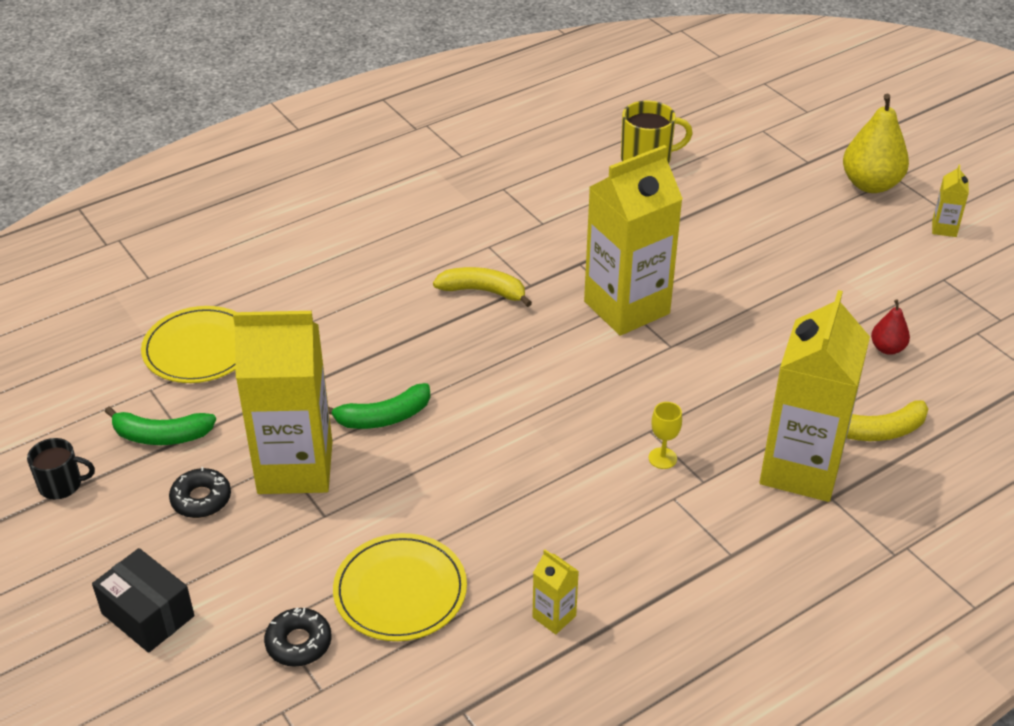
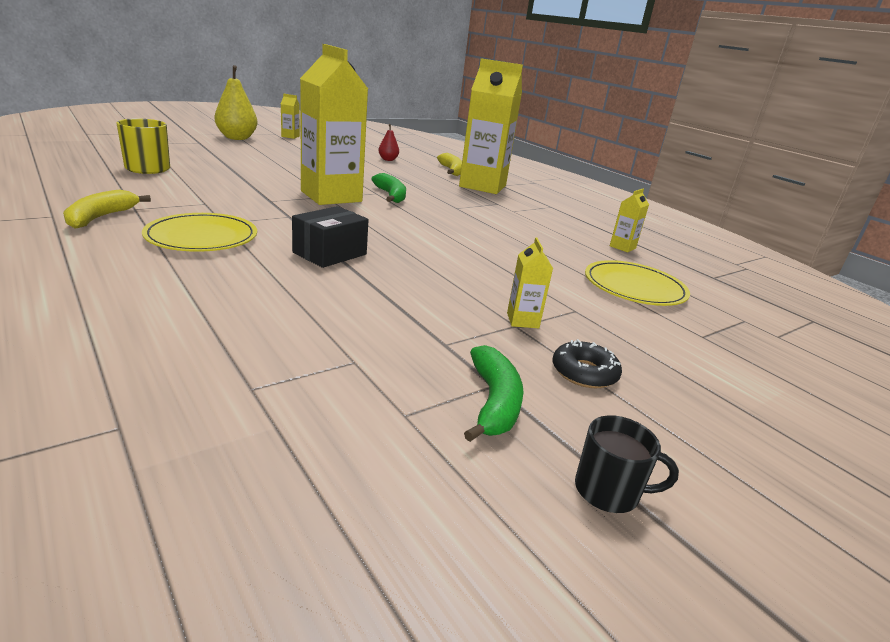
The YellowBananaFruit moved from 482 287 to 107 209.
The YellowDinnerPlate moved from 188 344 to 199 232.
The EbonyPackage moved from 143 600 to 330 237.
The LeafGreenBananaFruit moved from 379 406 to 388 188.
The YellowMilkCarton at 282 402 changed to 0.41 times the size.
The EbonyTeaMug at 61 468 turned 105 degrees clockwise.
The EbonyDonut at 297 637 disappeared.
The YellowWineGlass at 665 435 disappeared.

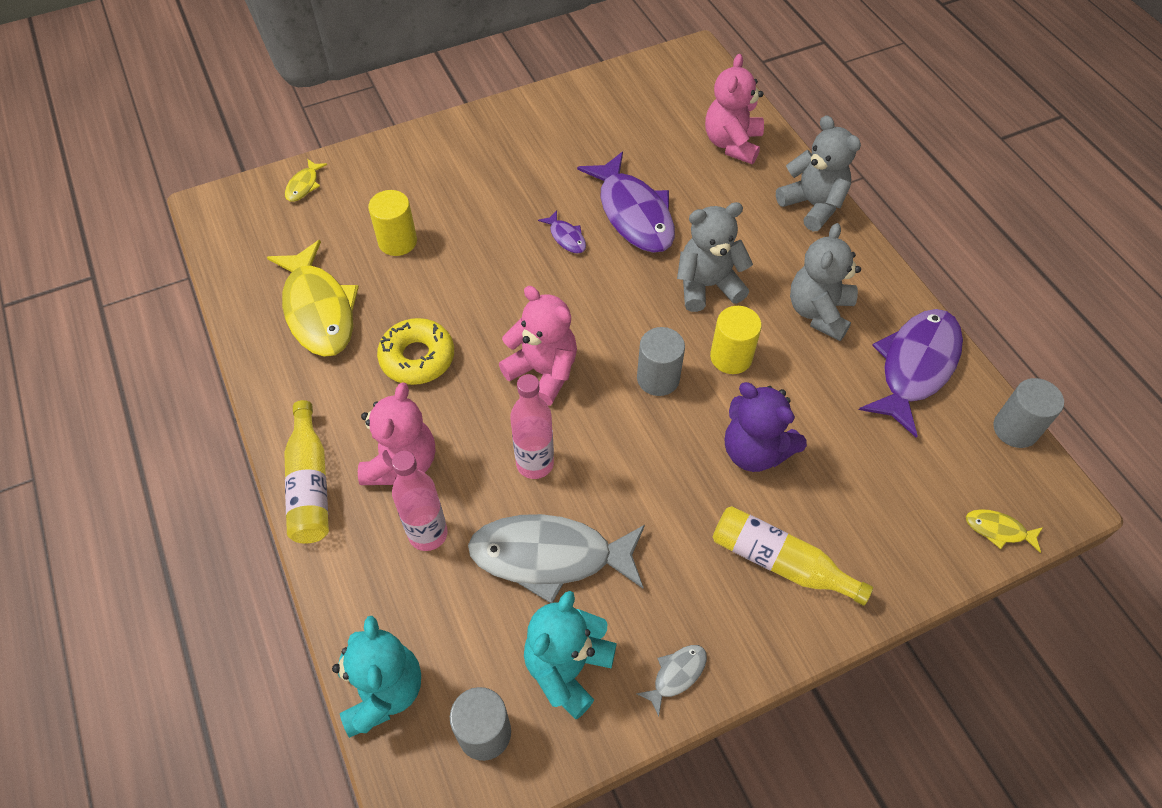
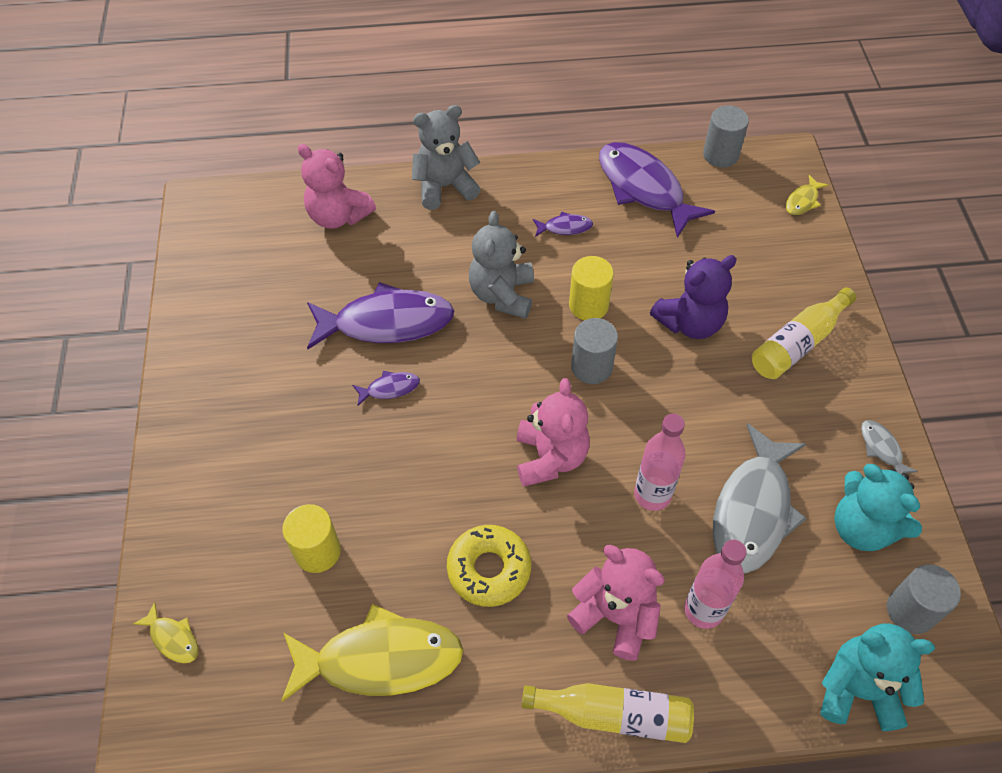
The RosePinkTeddy at 538 346 turned 120 degrees clockwise.
The GrayTeddy at 825 282 was replaced by the VioletFish at 563 224.

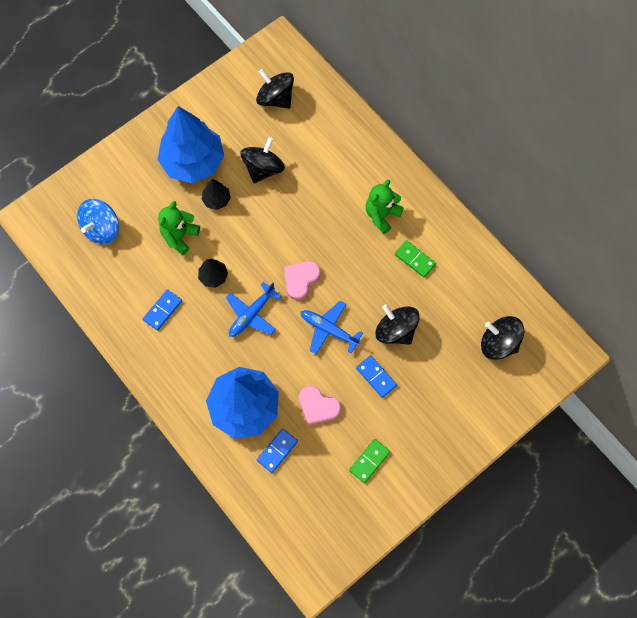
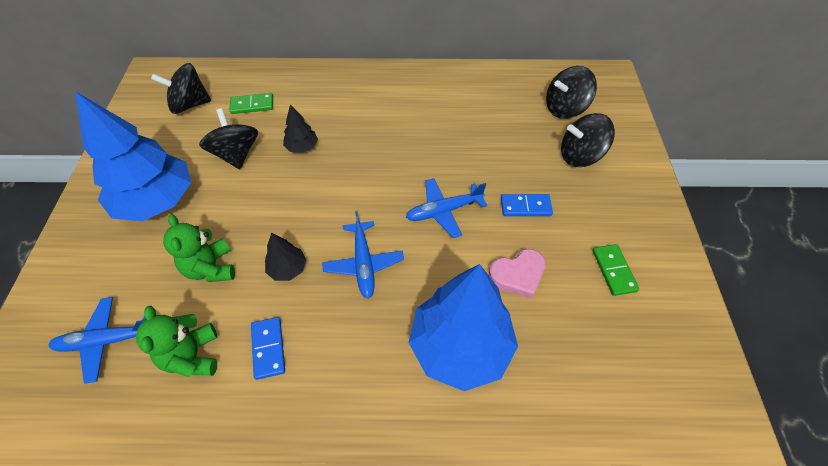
The BlueToyTop at 98 221 was replaced by the BlueAeroplane at 97 340.
The LeafGreenTeddy moved from 384 207 to 176 341.
The LeafGreenDomino moved from 415 258 to 251 103.
The EbonyTree moved from 216 194 to 300 128.
The EbonyToyTop moved from 397 325 to 588 140.
The BlueDomino at 277 450 disappeared.
The RosePinkHeartShape at 302 280 disappeared.

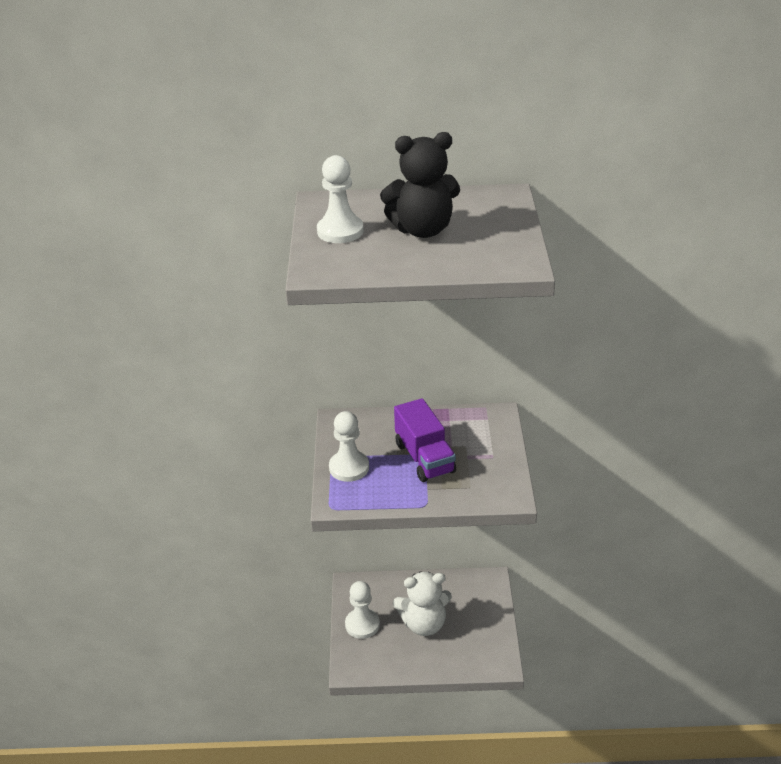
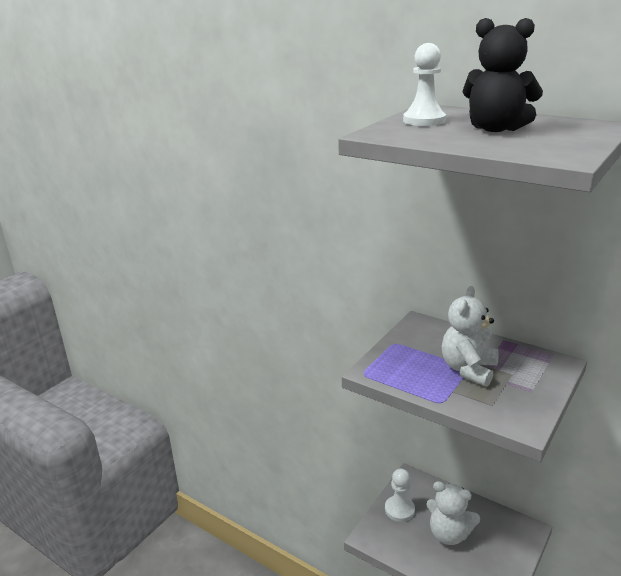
The VioletTruck at 425 440 was replaced by the SnowWhiteTeddy at 470 336.
The SnowWhitePawn at 349 446 disappeared.

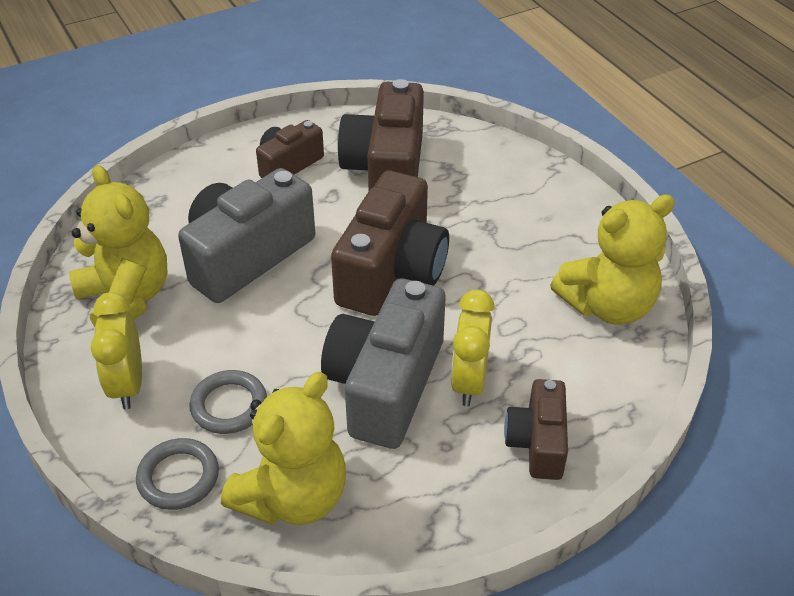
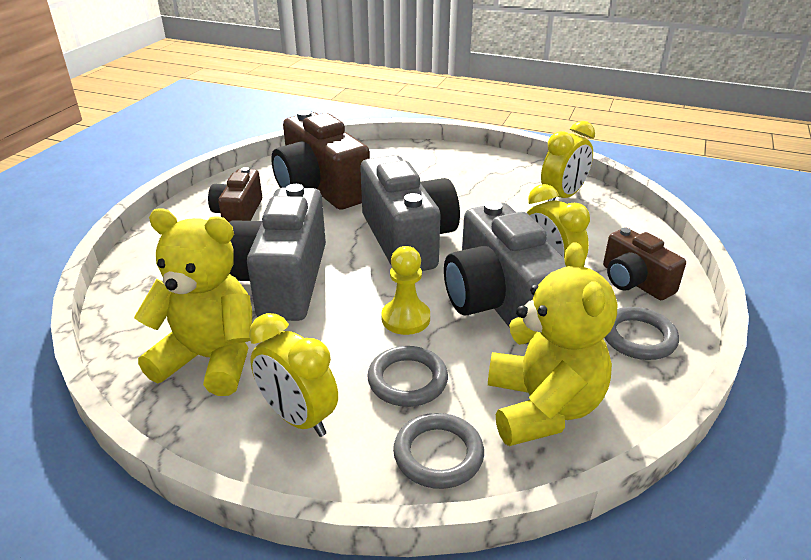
The BrownCamera at 390 243 became the GrayCamera at 410 213.
The YellowPawn at 405 290 appeared.
The YellowTeddy at 612 259 was replaced by the YellowAlarmClock at 568 161.
The GrayRing at 642 333 appeared.

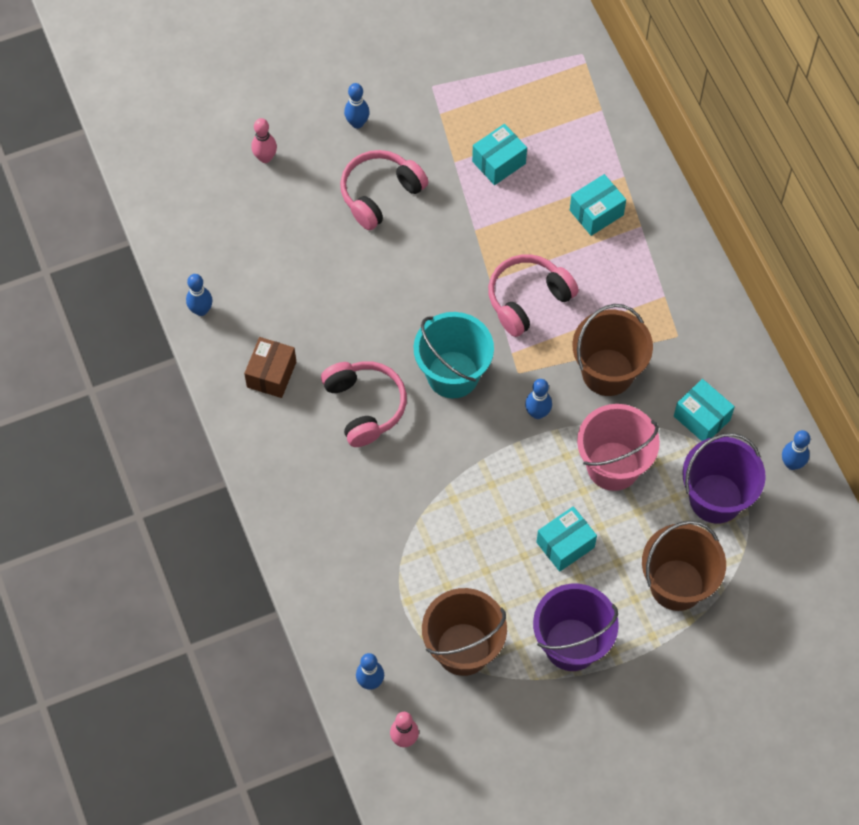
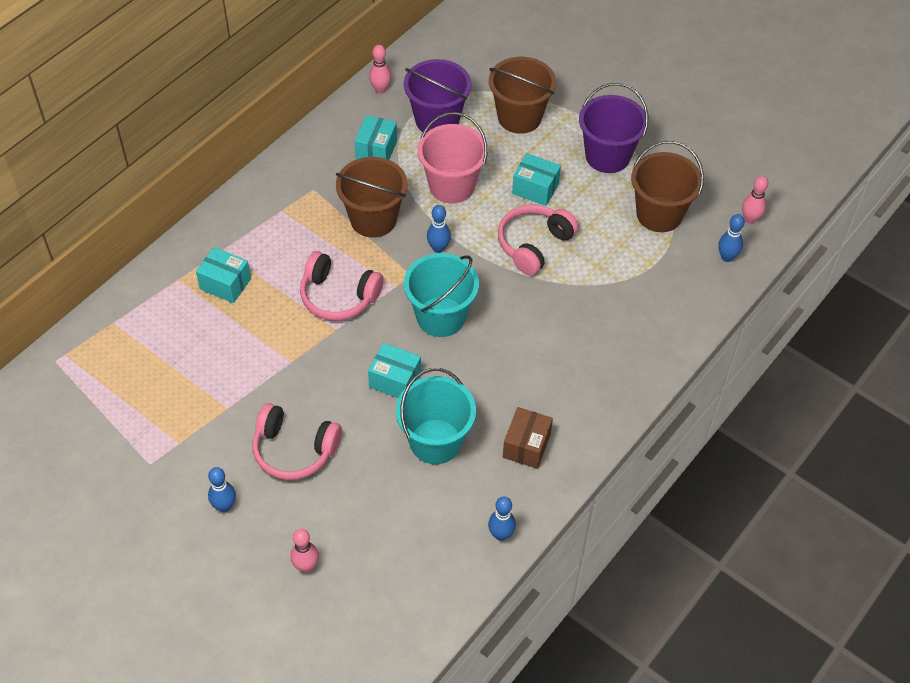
The TurquoisePackage moved from 499 154 to 394 370.
The BlueSkittle at 796 450 became the RosePinkSkittle at 380 69.
The TurquoiseSandBucket at 436 416 appeared.
The RosePinkHeadphones moved from 364 404 to 538 240.
The BrownPackage at 270 367 turned 60 degrees counterclockwise.

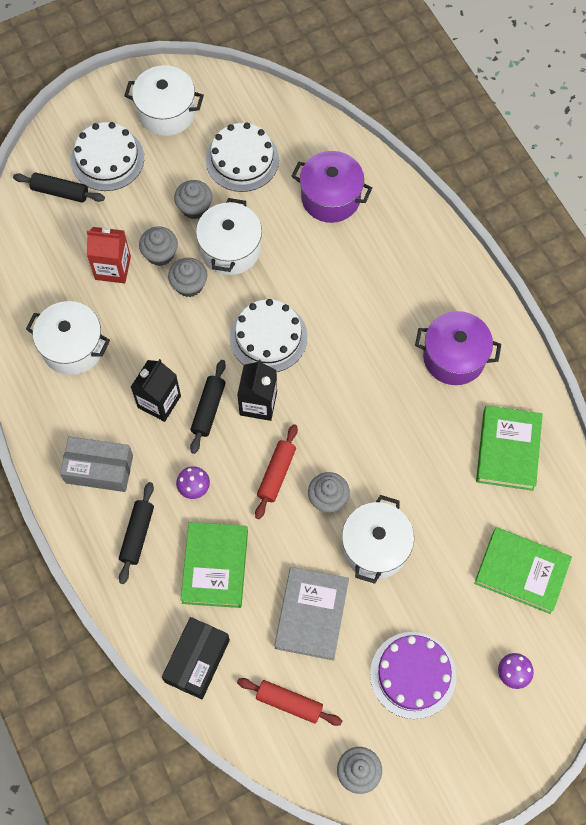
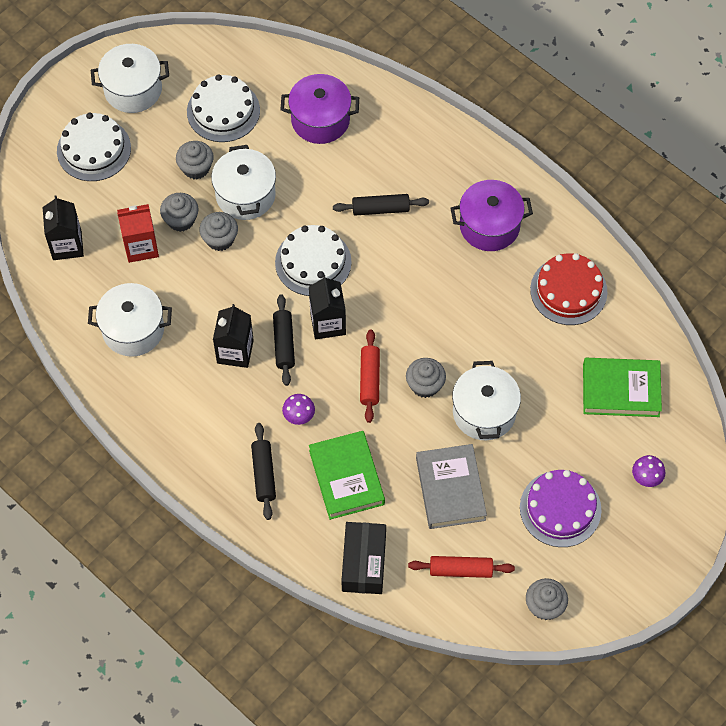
The EbonyMilkCarton at 63 228 appeared.
The EbonyPastryRoller moved from 59 188 to 381 205.
The LeafGreenHardcover at 509 448 was replaced by the RedGateau at 568 289.
The GrayPackage at 96 464 disappeared.

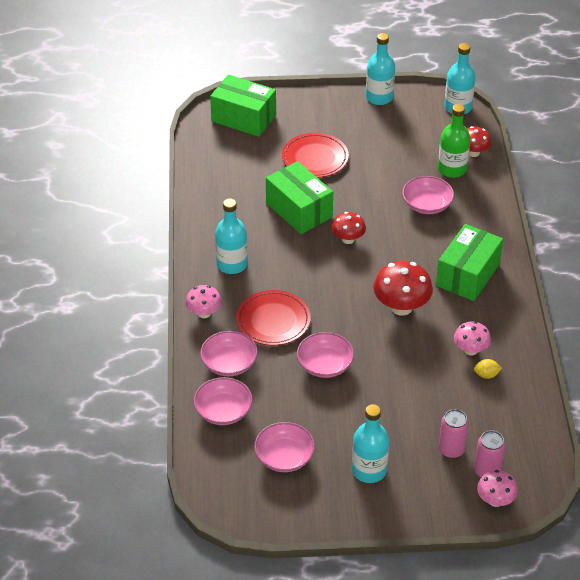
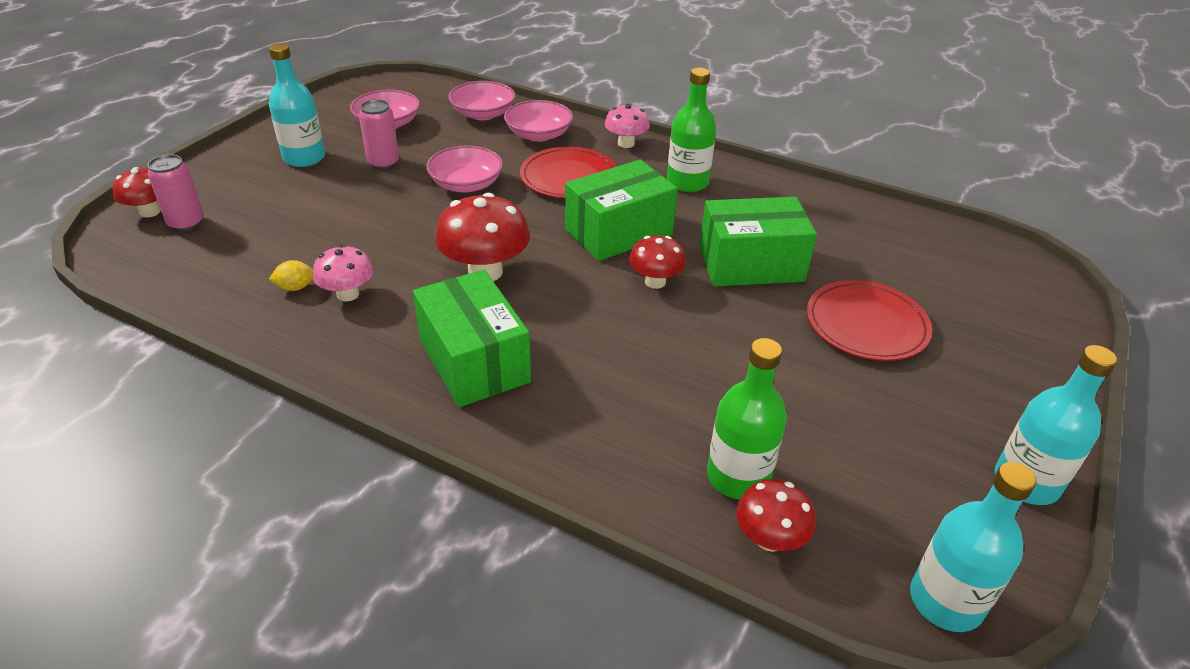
The RosePinkToadstool at 497 488 became the RedToadstool at 136 192.
The YellowToyLemon at 488 369 turned 45 degrees clockwise.
The RosePinkCan moved from 454 433 to 379 134.
The LeafGreenPackage moved from 243 106 to 621 210.
The TurquoiseBottle at 231 236 became the LeafGreenBottle at 691 130.
The RosePinkServingBowl at 428 195 disappeared.

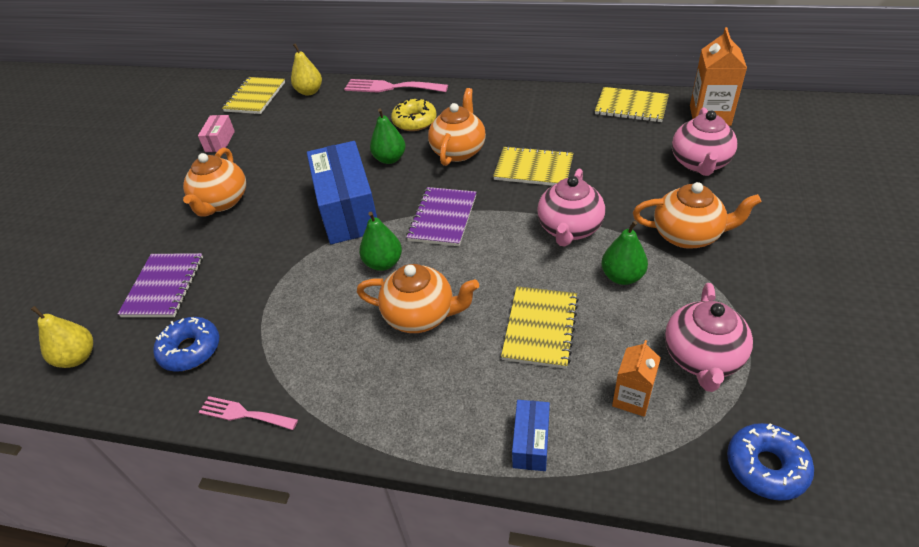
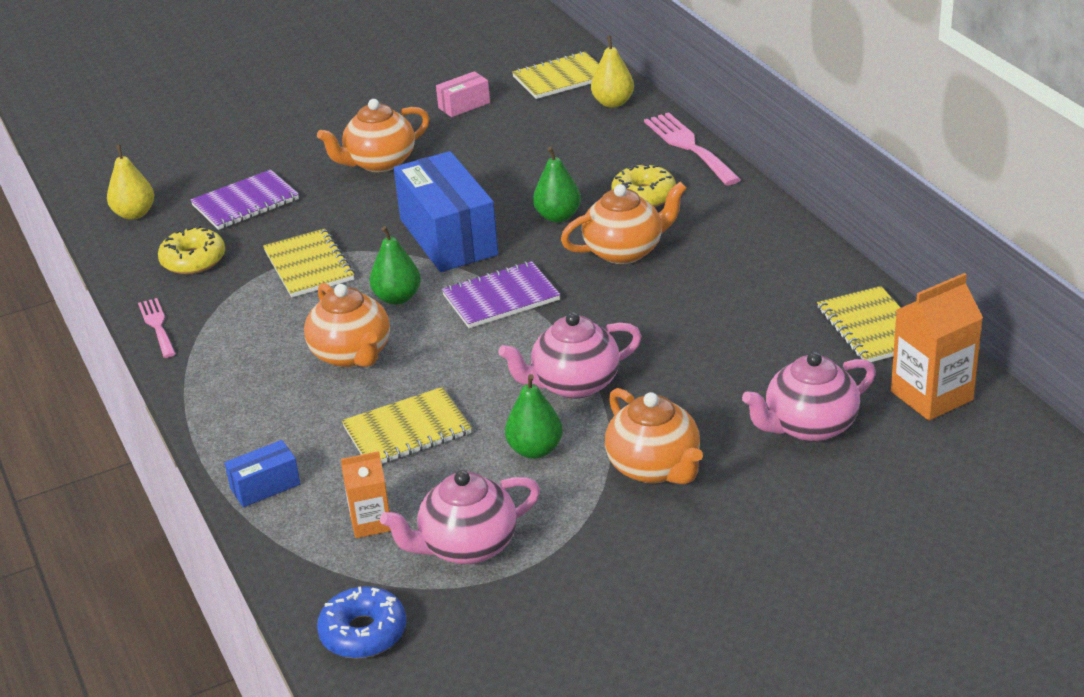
The BlueDonut at 186 344 became the YellowDonut at 191 250.
The YellowNotebook moved from 533 166 to 309 262.
The BluePackage at 342 192 turned 60 degrees counterclockwise.

